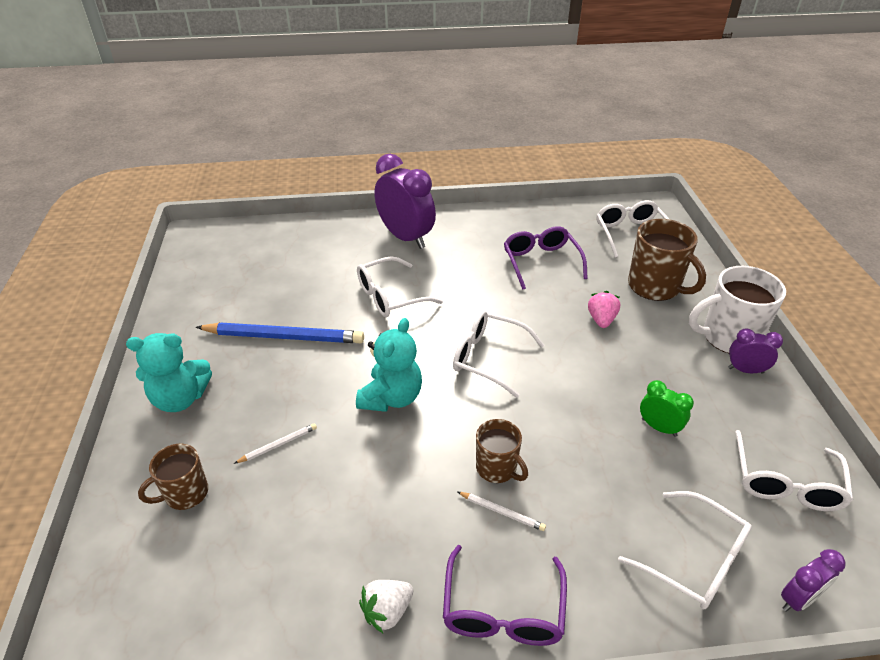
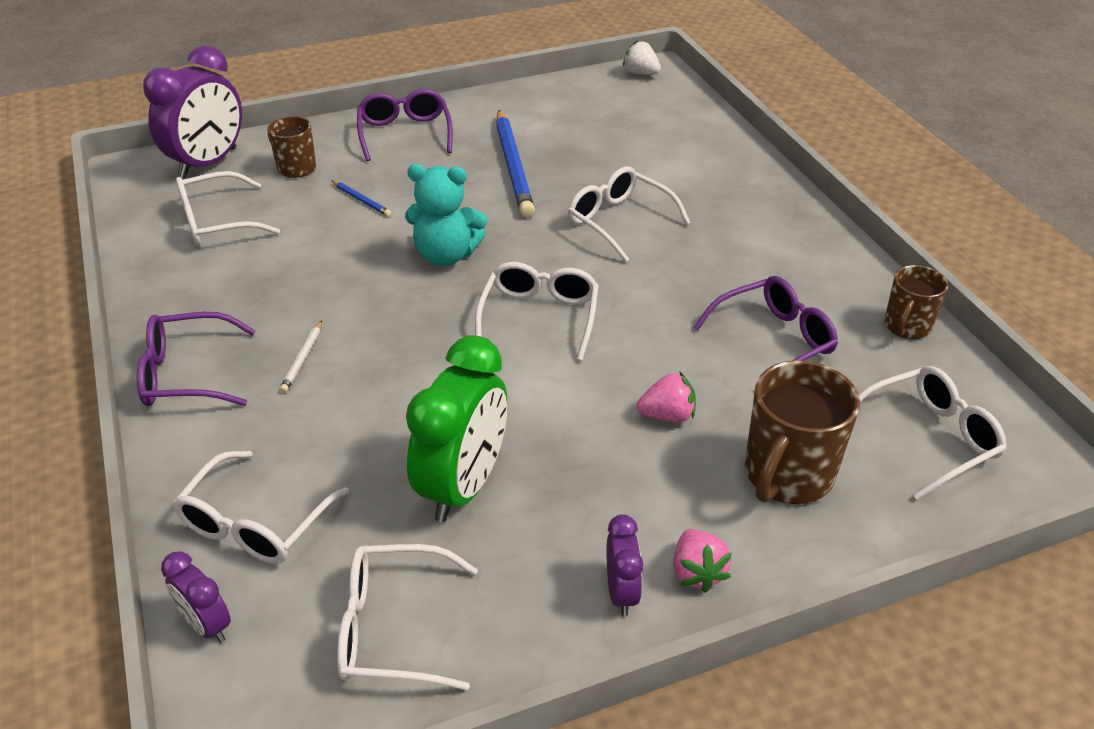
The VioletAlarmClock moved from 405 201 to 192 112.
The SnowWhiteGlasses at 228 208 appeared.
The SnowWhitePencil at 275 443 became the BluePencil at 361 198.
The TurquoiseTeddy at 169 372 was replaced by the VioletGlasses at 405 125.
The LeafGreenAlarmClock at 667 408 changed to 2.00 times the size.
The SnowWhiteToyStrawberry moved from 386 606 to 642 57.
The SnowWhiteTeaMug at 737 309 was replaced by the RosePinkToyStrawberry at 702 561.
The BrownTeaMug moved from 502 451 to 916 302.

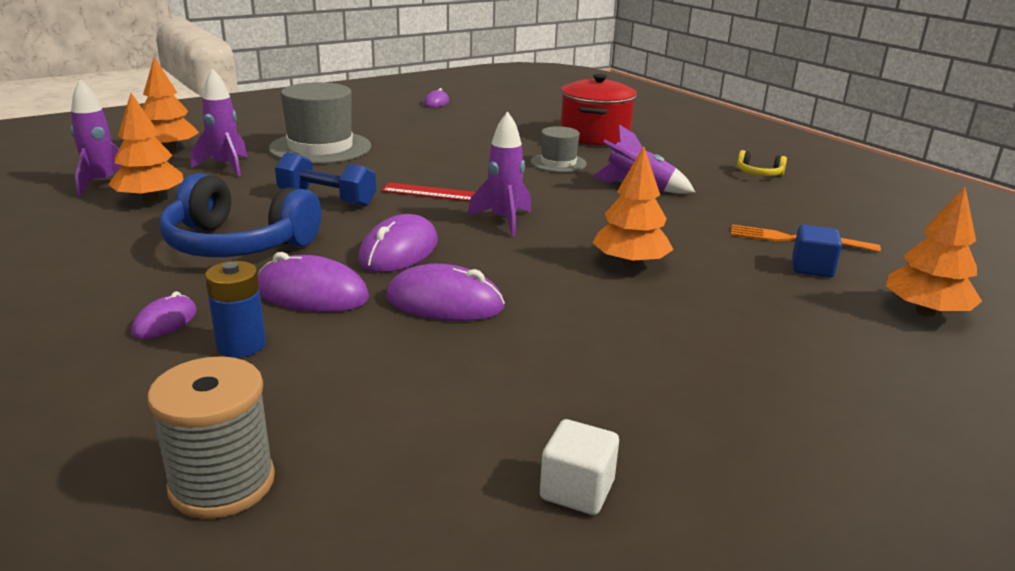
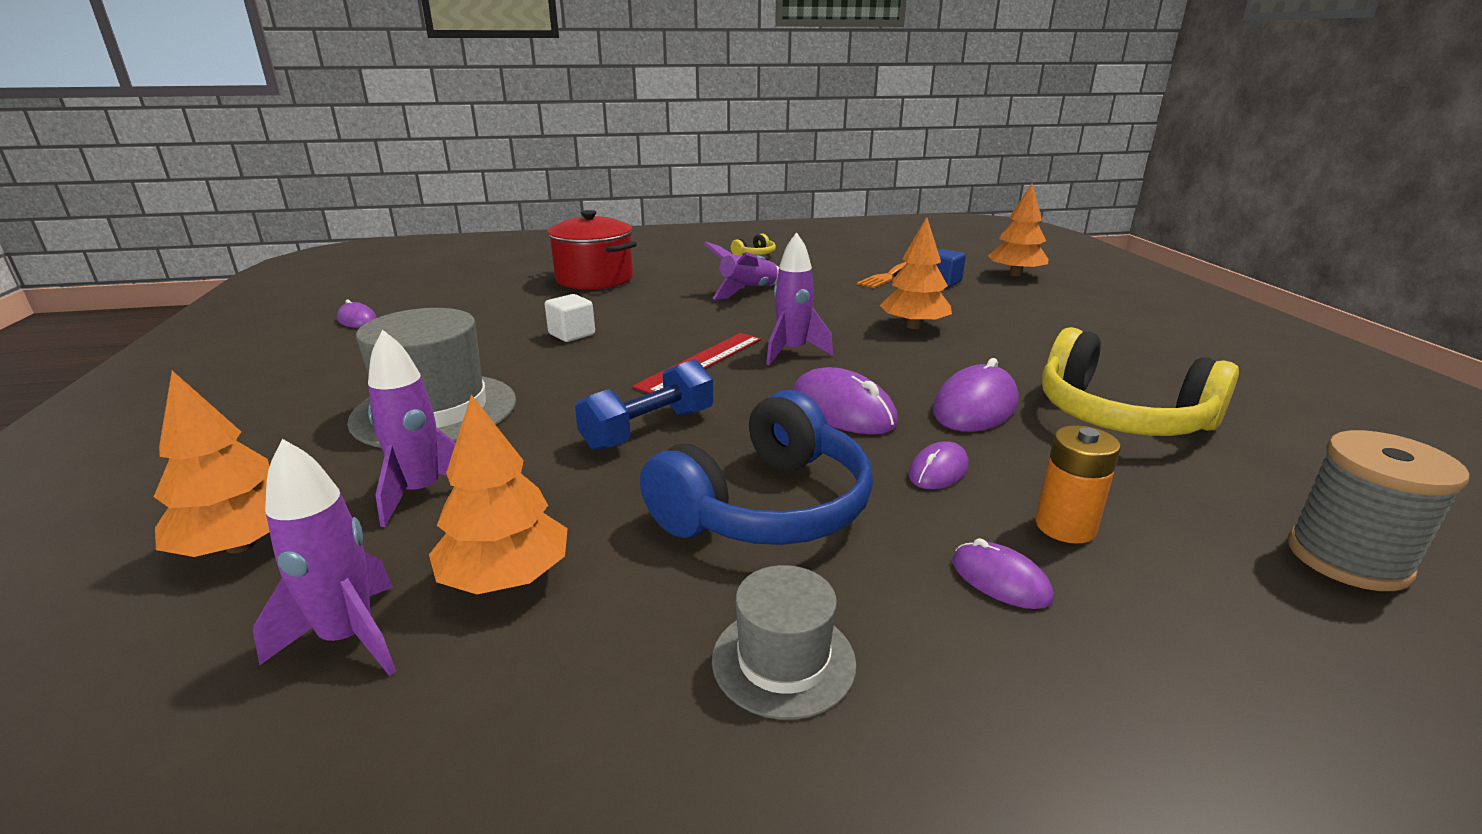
The SnowWhiteCube moved from 579 467 to 570 318.
The GrayTallHat moved from 559 149 to 784 642.
The VioletMouse at 313 282 changed to 0.57 times the size.
The BlueBattery at 235 309 became the BrightOrangeBattery at 1078 484.
The YellowHeadphones at 1140 381 appeared.

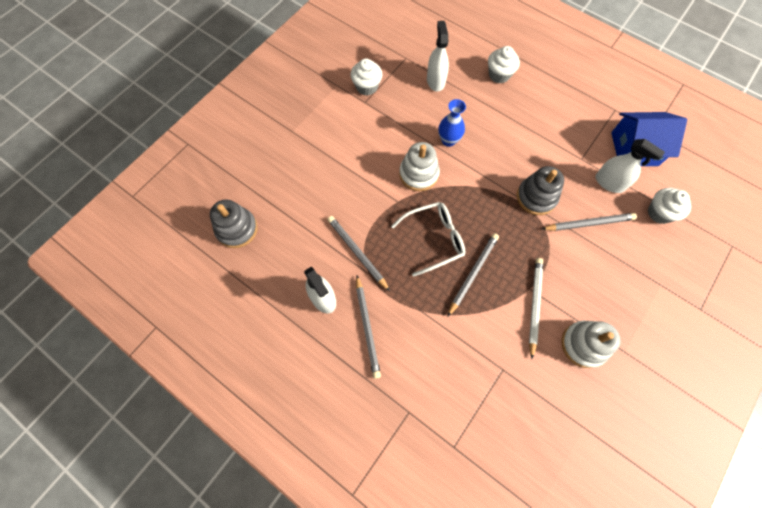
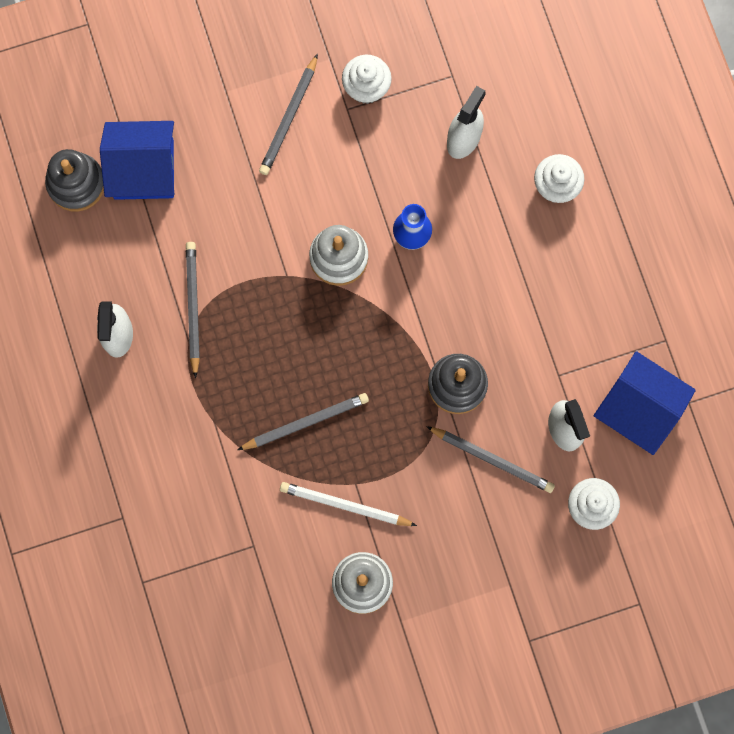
The BlueToyHouse at 137 160 appeared.
The GrayPencil moved from 368 327 to 288 114.
The SnowWhitePencil at 536 308 turned 120 degrees counterclockwise.
The SnowWhiteGlasses at 428 239 disappeared.

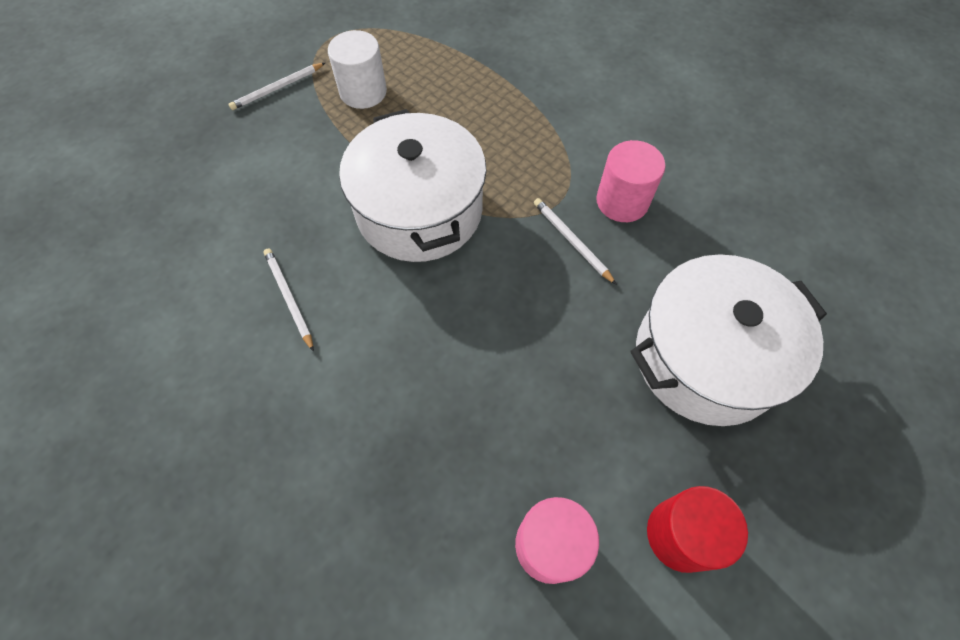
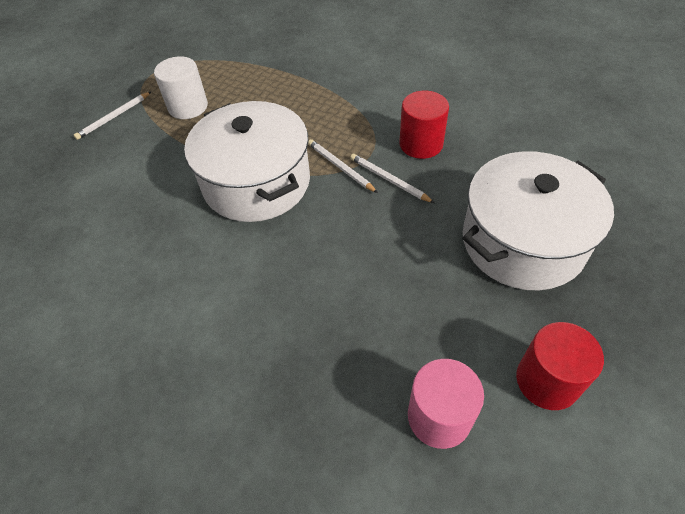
The SnowWhitePencil moved from 289 300 to 343 166.
The RosePinkSolidCylinder at 630 181 became the RedSolidCylinder at 424 125.

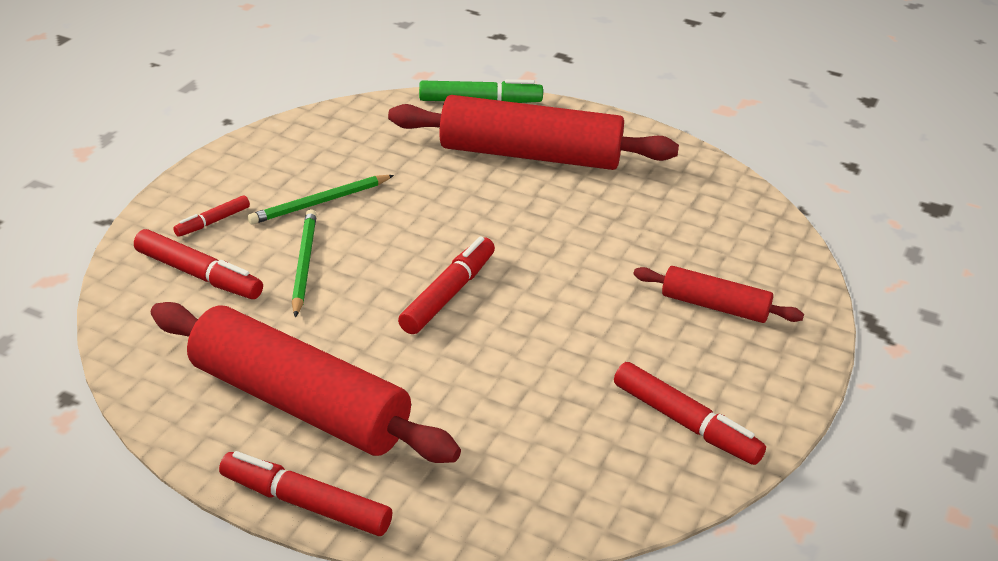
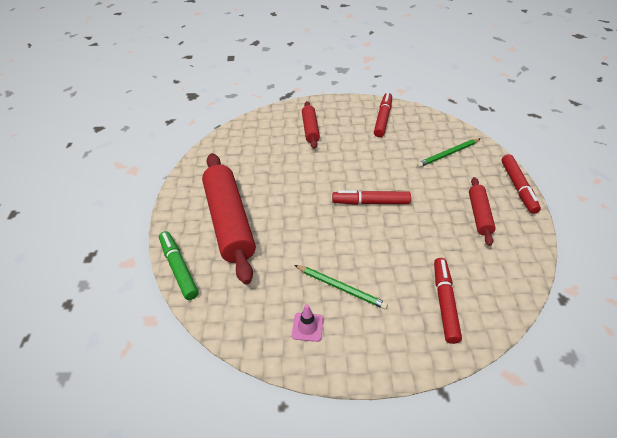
The RosePinkRoadCone at 307 323 appeared.
The LeafGreenPencil moved from 304 263 to 449 153.
The RedPastryRoller at 306 382 changed to 0.51 times the size.
The RedMarkerPen at 211 216 disappeared.

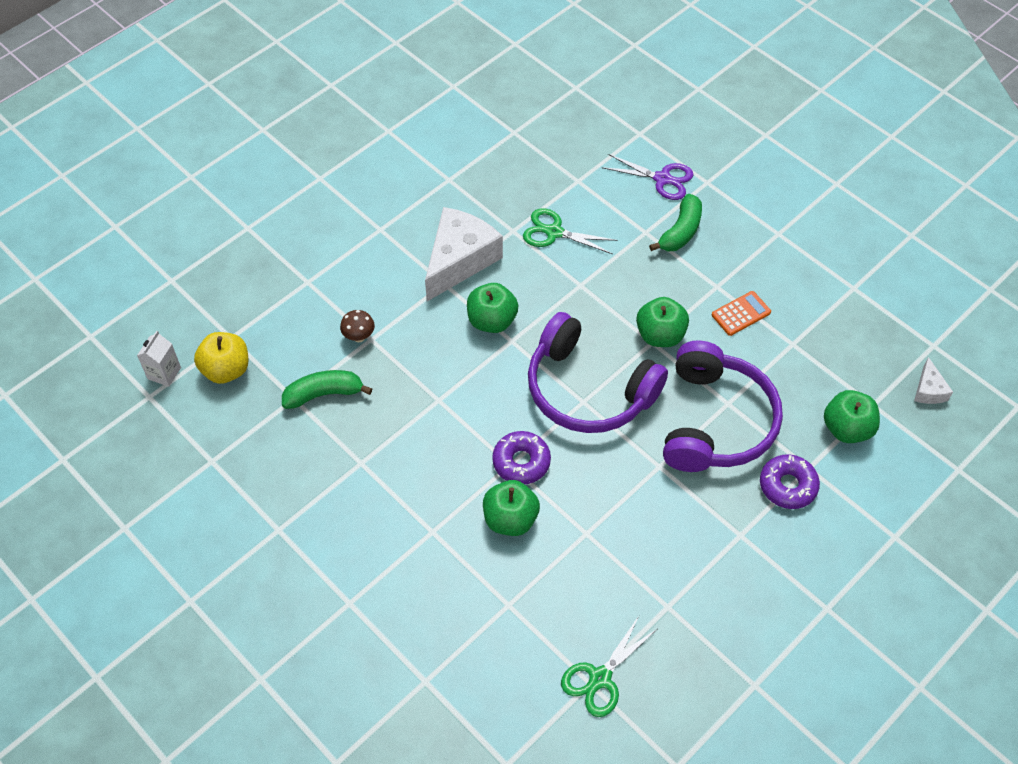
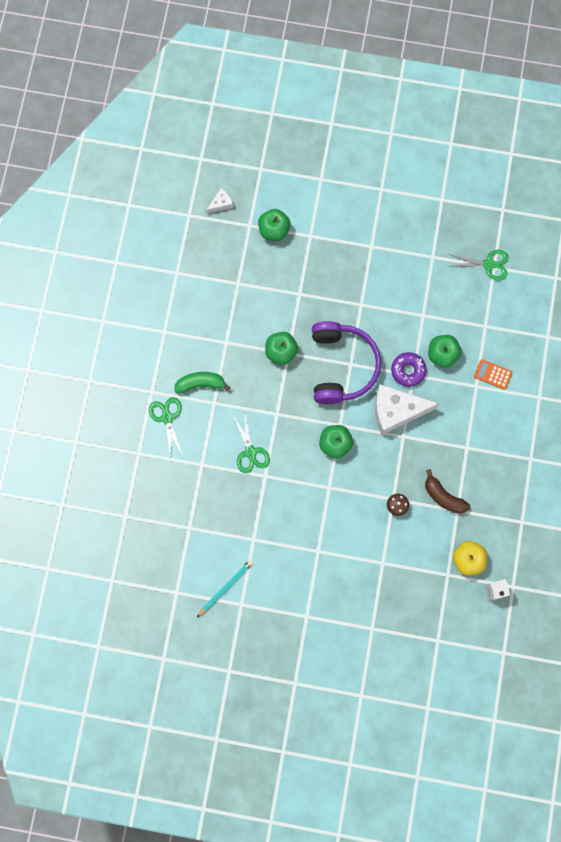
The VioletPairOfScissors at 648 177 became the LeafGreenPairOfScissors at 166 428.
The TurquoisePencil at 225 588 appeared.
The SnowWhitePieceOfCheese moved from 464 254 to 407 409.
The LeafGreenBananaFruit at 327 389 became the BrownBananaFruit at 447 491.
The BrightOrangePocketCalculator moved from 741 313 to 493 374.
The VioletHeadphones at 723 406 disappeared.
The VioletDonut at 790 481 disappeared.

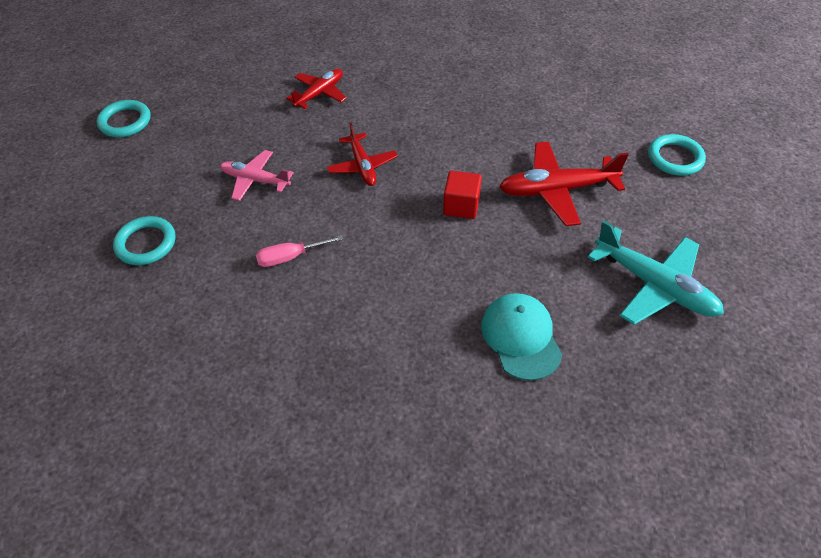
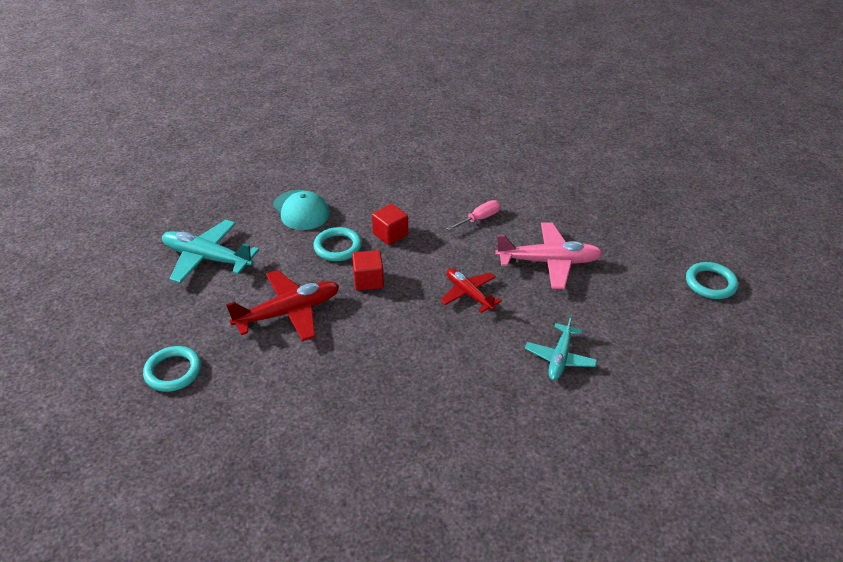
The TurquoiseRing moved from 144 240 to 337 244.
The RedCube at 390 224 appeared.
The RosePinkAeroplane at 257 175 changed to 1.57 times the size.
The RedAeroplane at 316 89 became the TurquoiseAeroplane at 561 347.

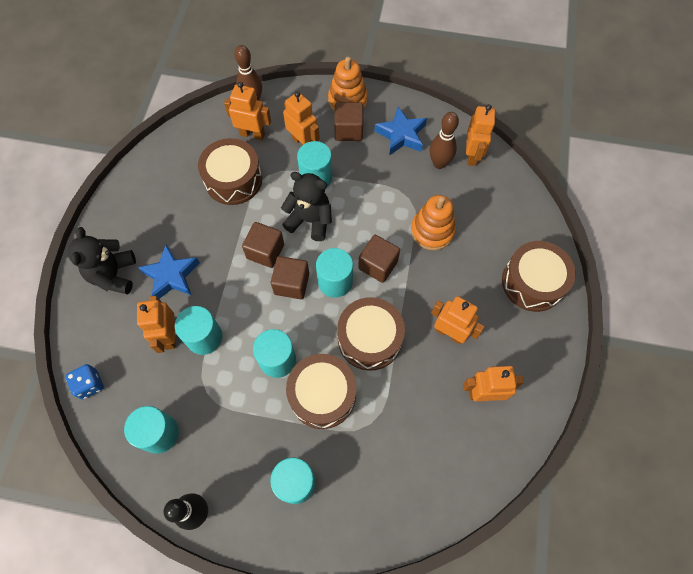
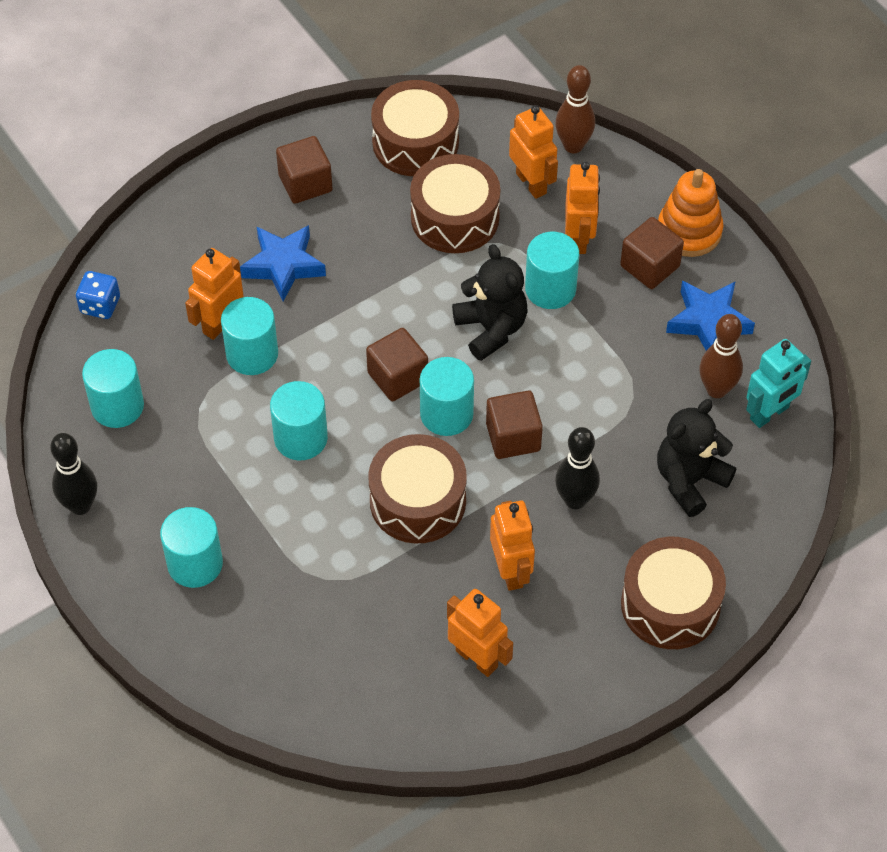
The BrownCube moved from 263 245 to 304 170.
The BrownToyDrum moved from 321 391 to 415 128.
The EbonySkittle at 577 468 appeared.
The EbonyTeddy moved from 102 260 to 696 458.
The BrightOrangeRobot at 481 135 became the TurquoiseRobot at 778 383.
The BrightOrangeRingStacker at 433 222 disappeared.

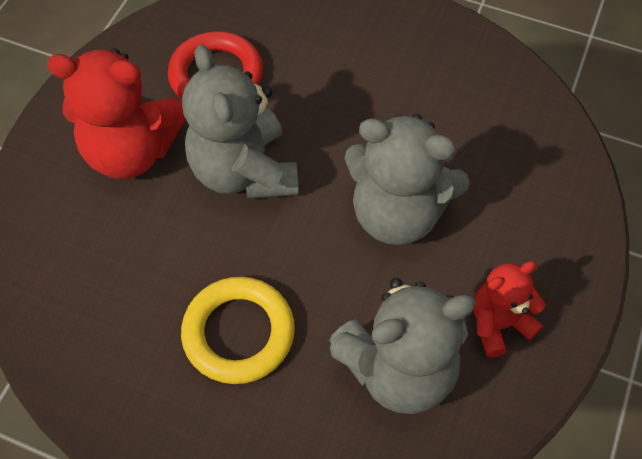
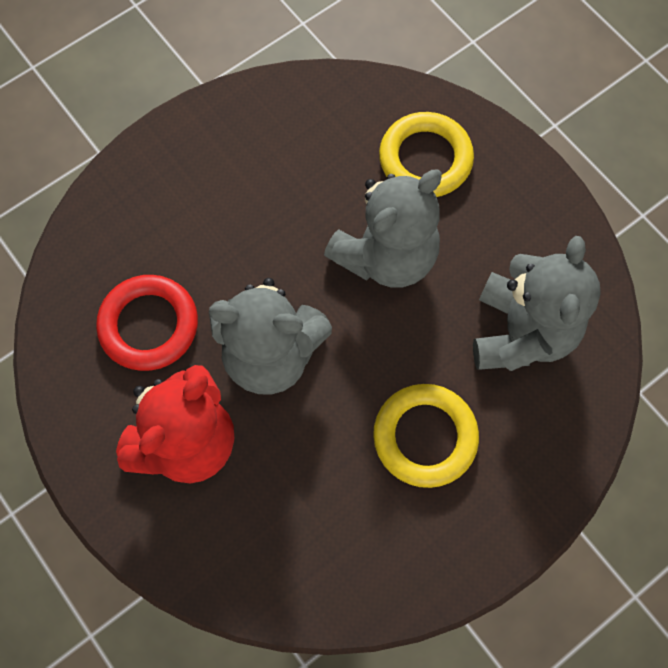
The YellowRing at 426 154 appeared.
The RedTeddy at 509 309 disappeared.

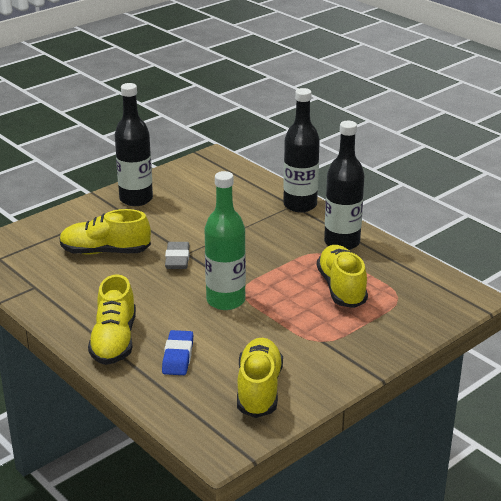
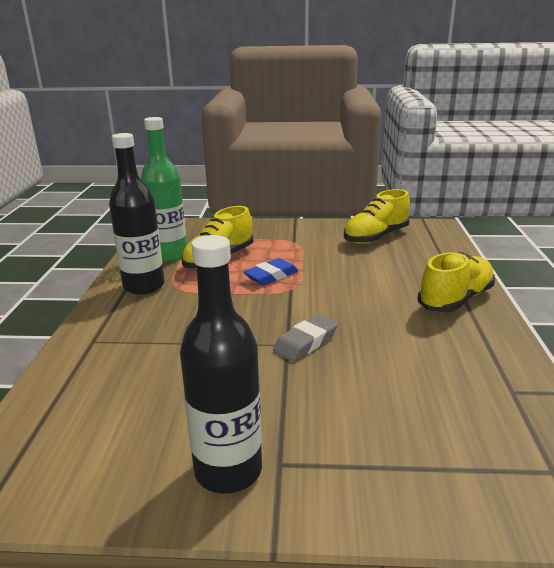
The LeafGreenBottle moved from 225 240 to 163 189.
The BlueEraser moved from 177 352 to 270 271.
The YellowShoe at 105 232 disappeared.
The EbonyBottle at 301 150 disappeared.

